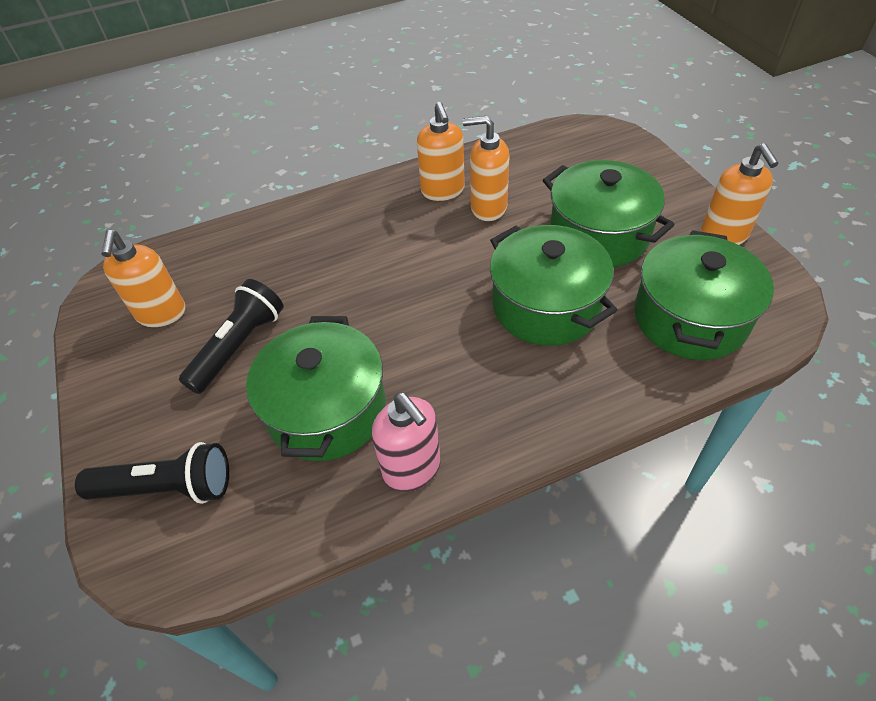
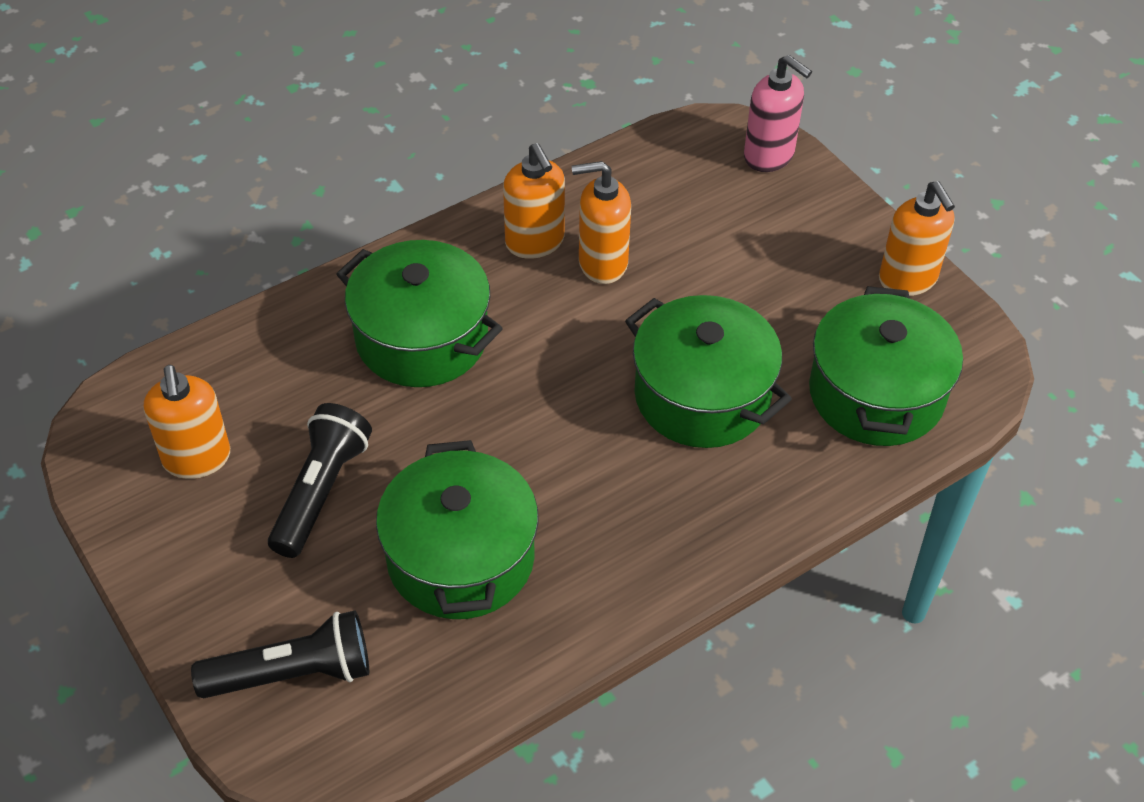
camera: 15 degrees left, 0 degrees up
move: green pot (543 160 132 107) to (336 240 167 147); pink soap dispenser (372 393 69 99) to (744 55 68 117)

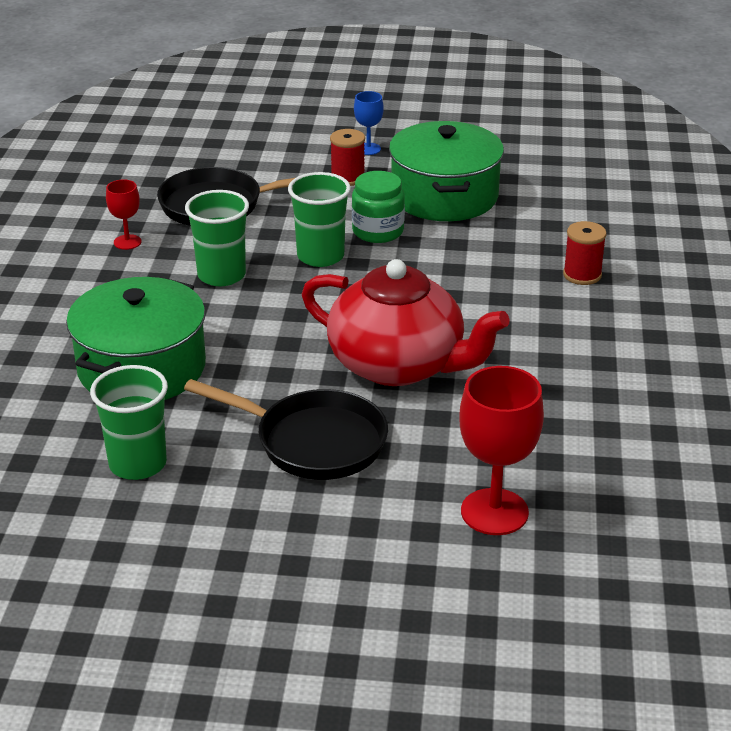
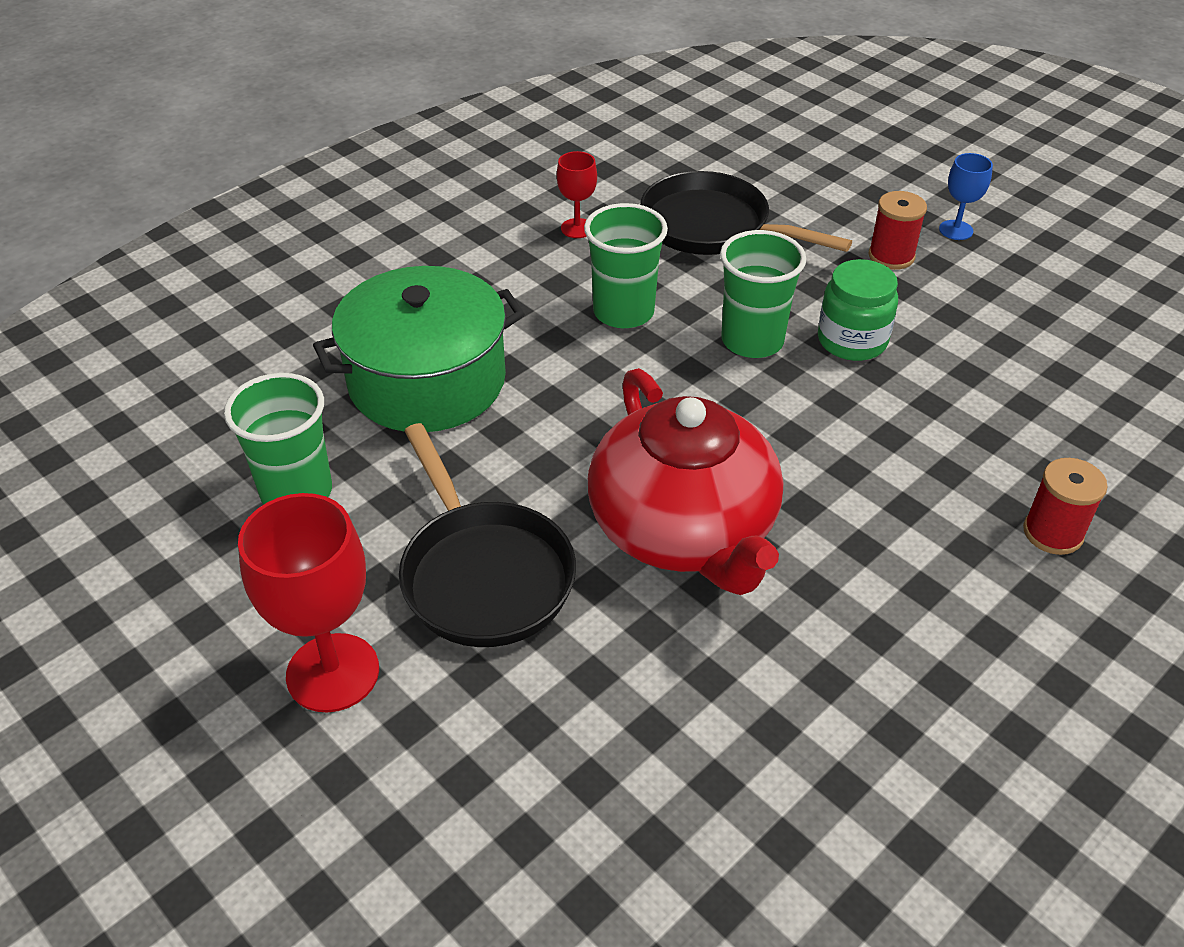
camera: 40 degrees right, 10 degrees up
delete: green pot (389 121 115 100)
move: red goblet (459 366 85 169) to (238 493 141 220)

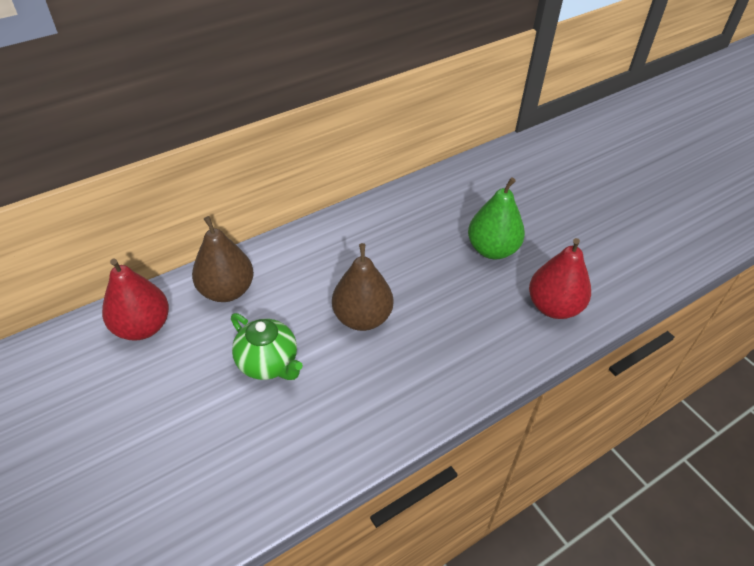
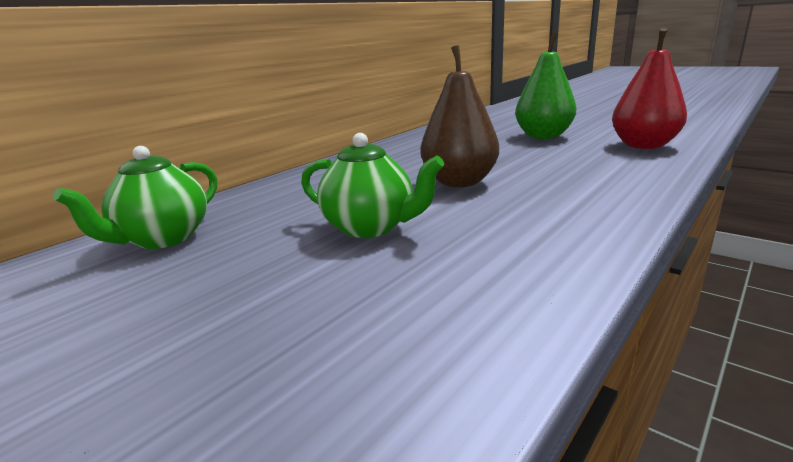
camera: 15 degrees left, 25 degrees down
delete: brown pear (192 216 62 86)
replace: red pear (102 258 67 83) to green teapot (53 146 164 103)

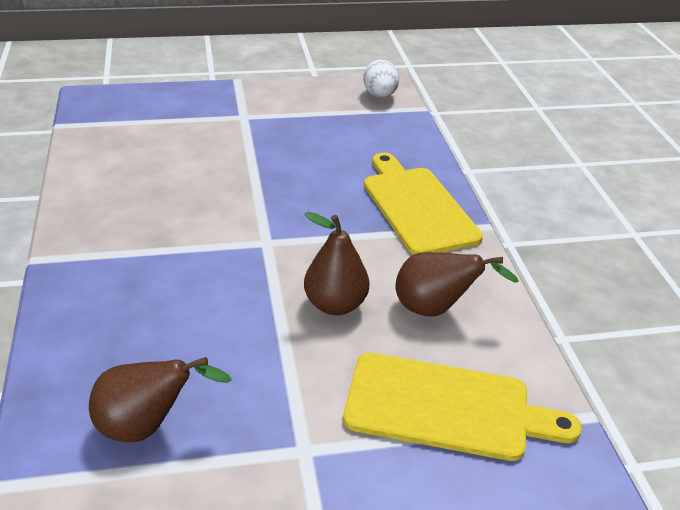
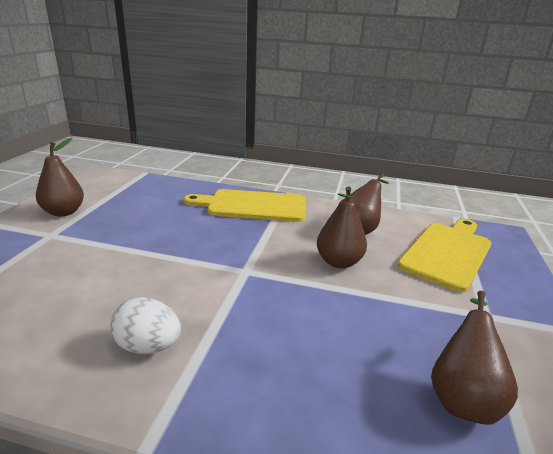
camera: 65 degrees left, 10 degrees down
insert: brown pear (36 138 48 79)
move: white egg (363 60 36 38) to (110 297 71 57)

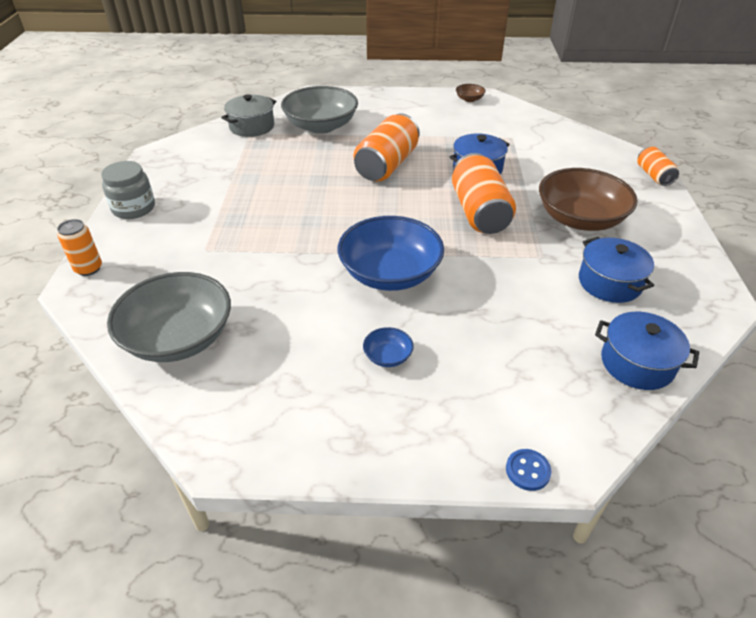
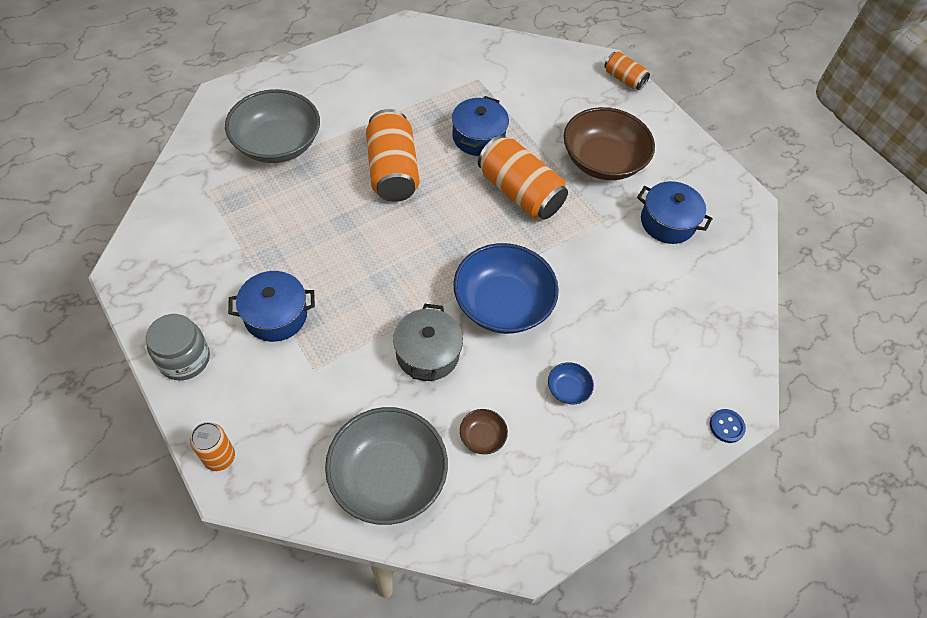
camera: 40 degrees left, 15 degrees up
move: blue pot (595 312 104 78) to (228 271 87 71); grey pot (221 94 55 43) to (393 304 70 77); brown bowl (456 84 30 18) to (460 409 48 45)

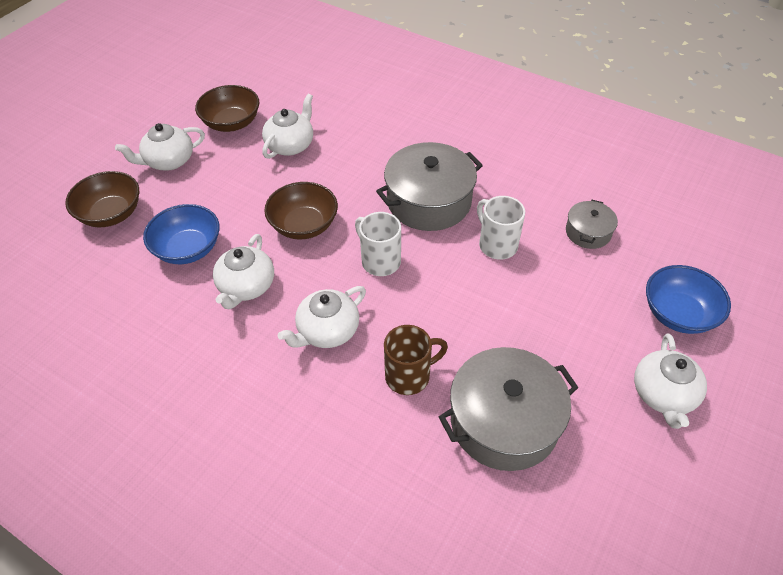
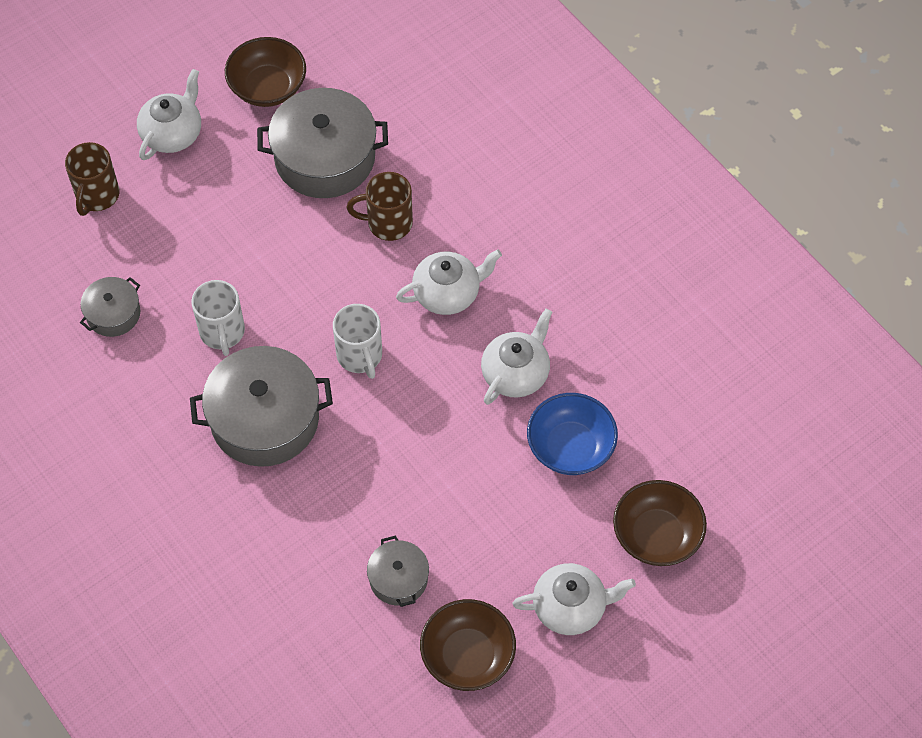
camera: 160 degrees left, 10 degrees up
move: brown bowl (264 182 74 57) to (225 37 81 70)
replace: blue bowl (646 265 85 69) to brown mug (65 142 55 74); white teapot (262 94 51 65) to grey pot (367 535 62 72)

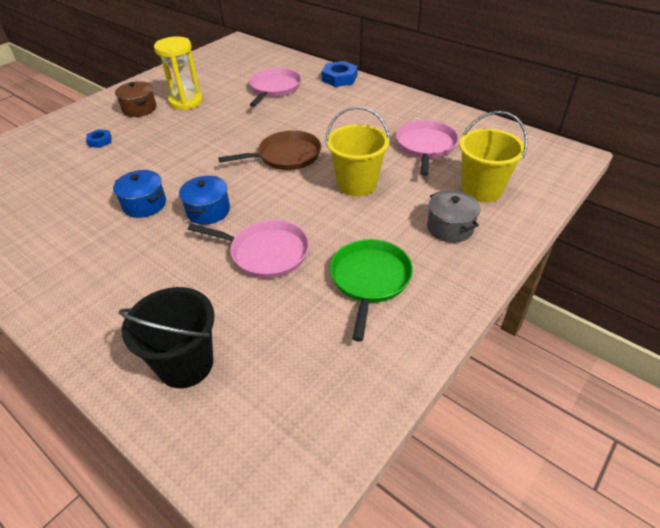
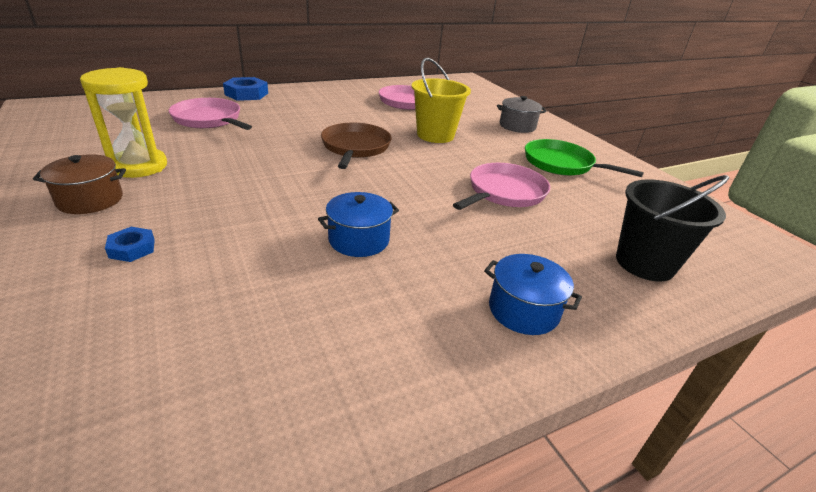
camera: 70 degrees left, 10 degrees down
delete: yellow bucket (459 111 69 91)
move: blue pot (179 176 51 49) to (484 254 98 81)

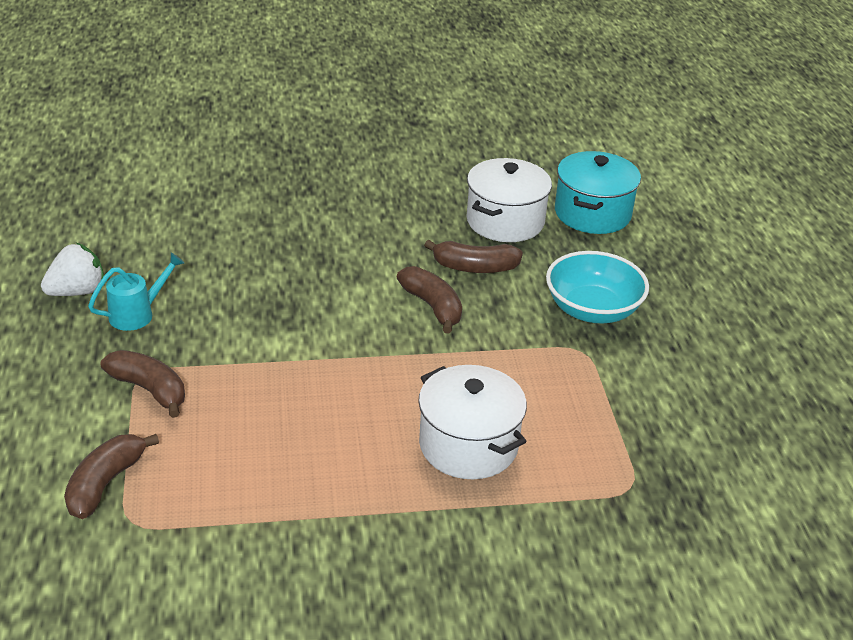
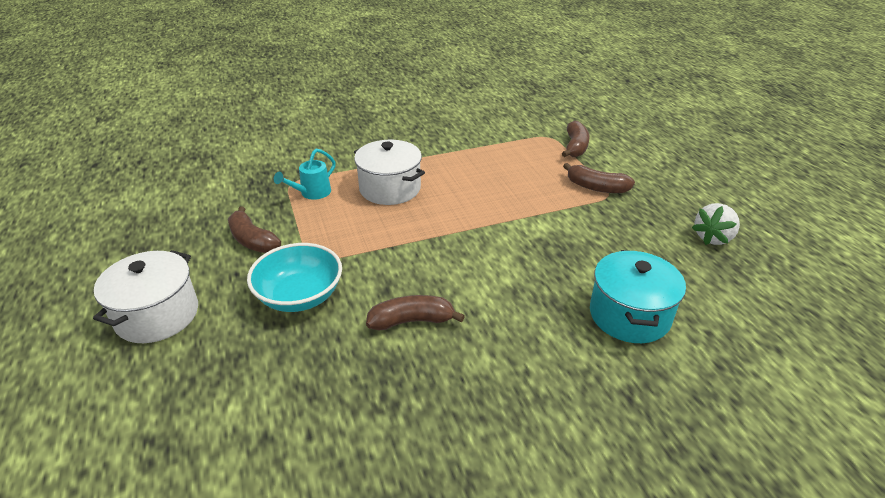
camera: 170 degrees right, 0 degrees up
move: white pot (466 158 86 84) to (93 250 105 93); brown banana (397 266 65 67) to (228 206 53 47); turquoise watering can (88 252 96 79) to (274 149 62 51); turquoise pot (555 151 86 83) to (590 250 96 93)

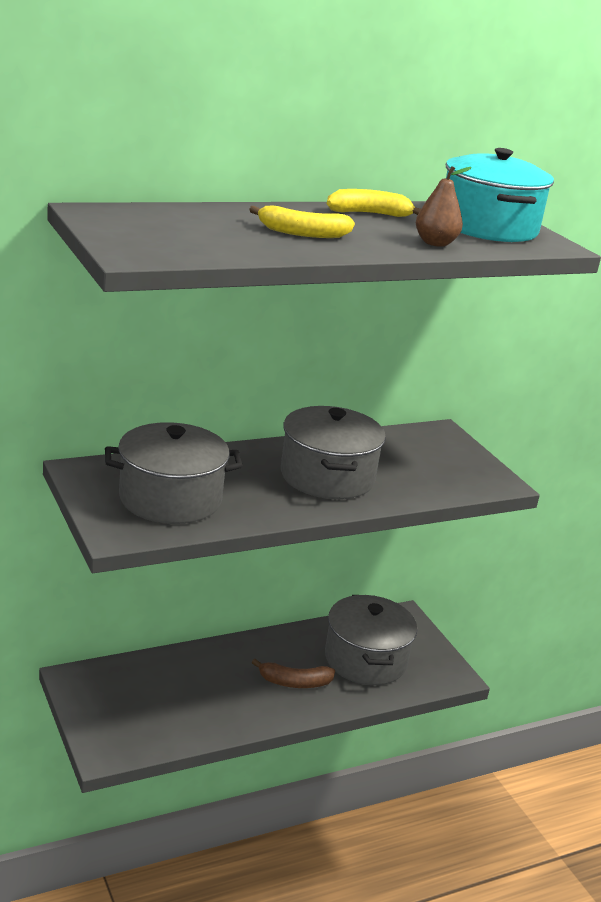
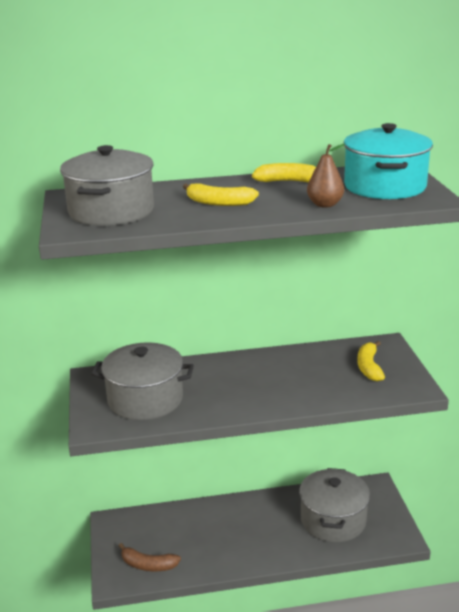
camera: 20 degrees right, 0 degrees up
insert: yellow banana (357 341 28 41)
move: grey pot (281 406 105 93) to (60 145 94 81); brown banana (252 659 83 29) to (119 543 62 28)

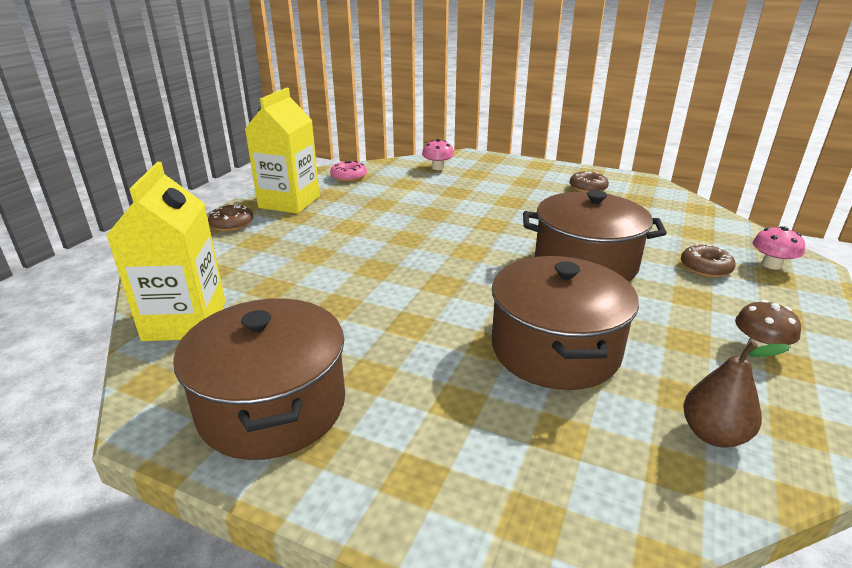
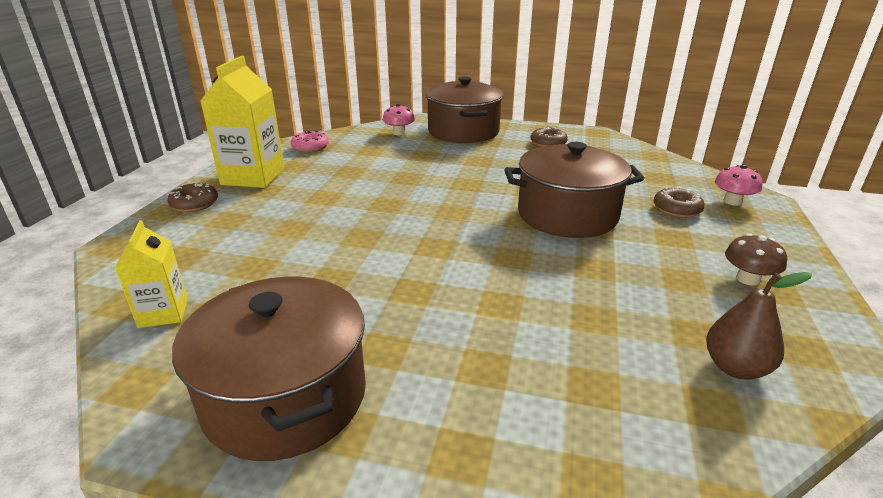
camera: 10 degrees left, 0 degrees up
move: brown pot (492 256 147 134) to (426 76 78 67)
resize: yellow carton (106 162 120 179) = (115 220 73 108) x0.55

